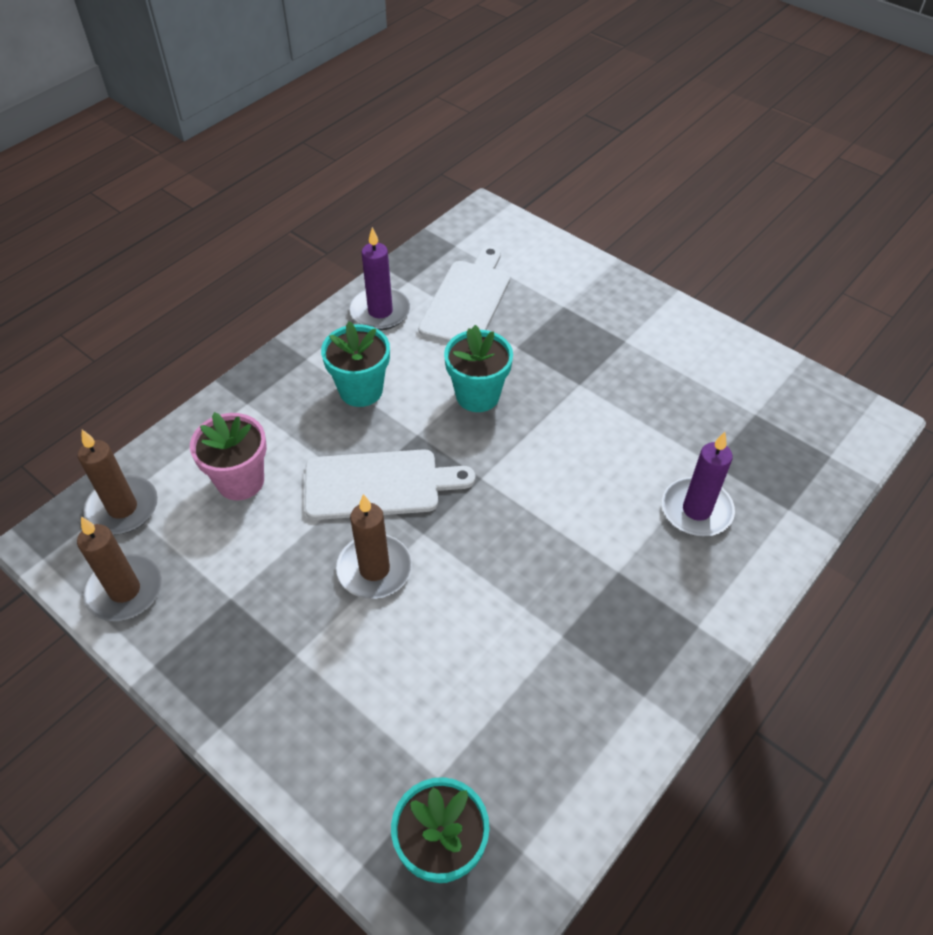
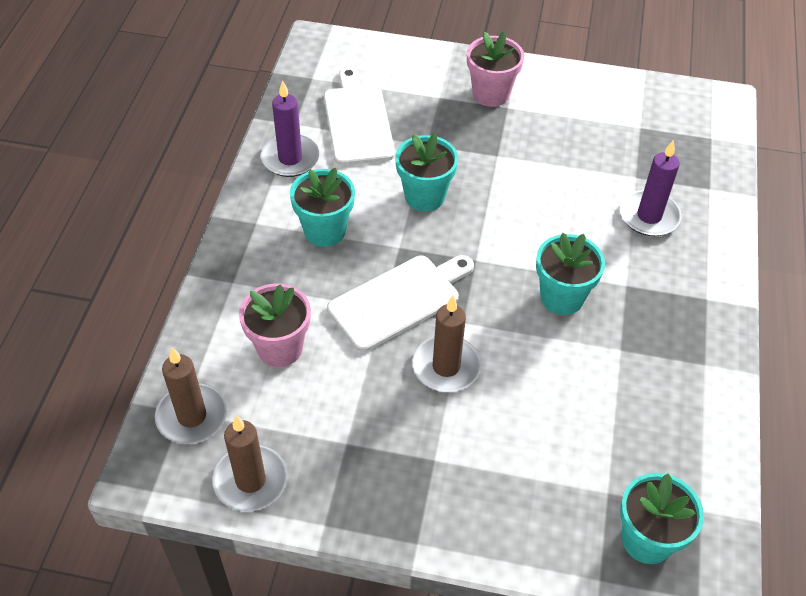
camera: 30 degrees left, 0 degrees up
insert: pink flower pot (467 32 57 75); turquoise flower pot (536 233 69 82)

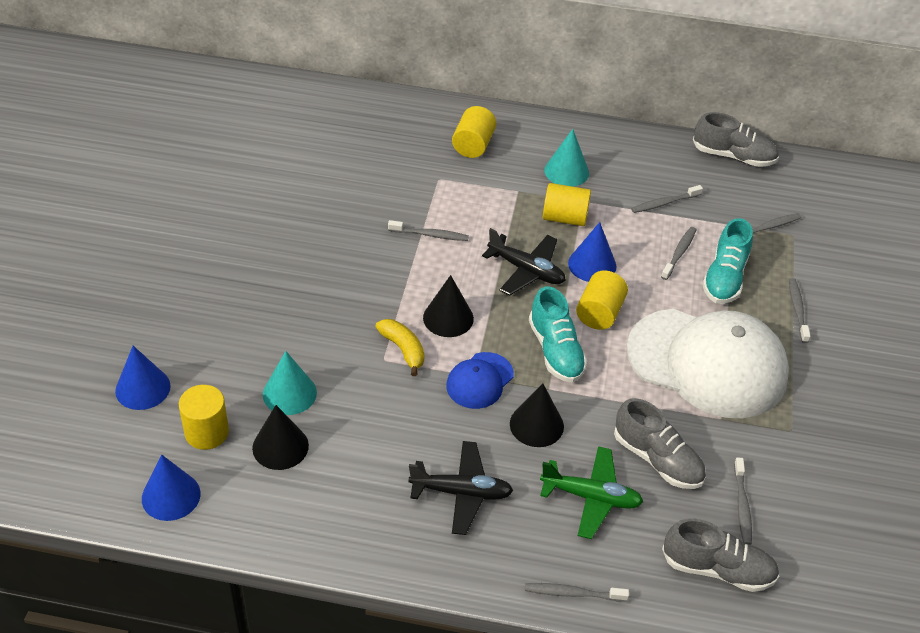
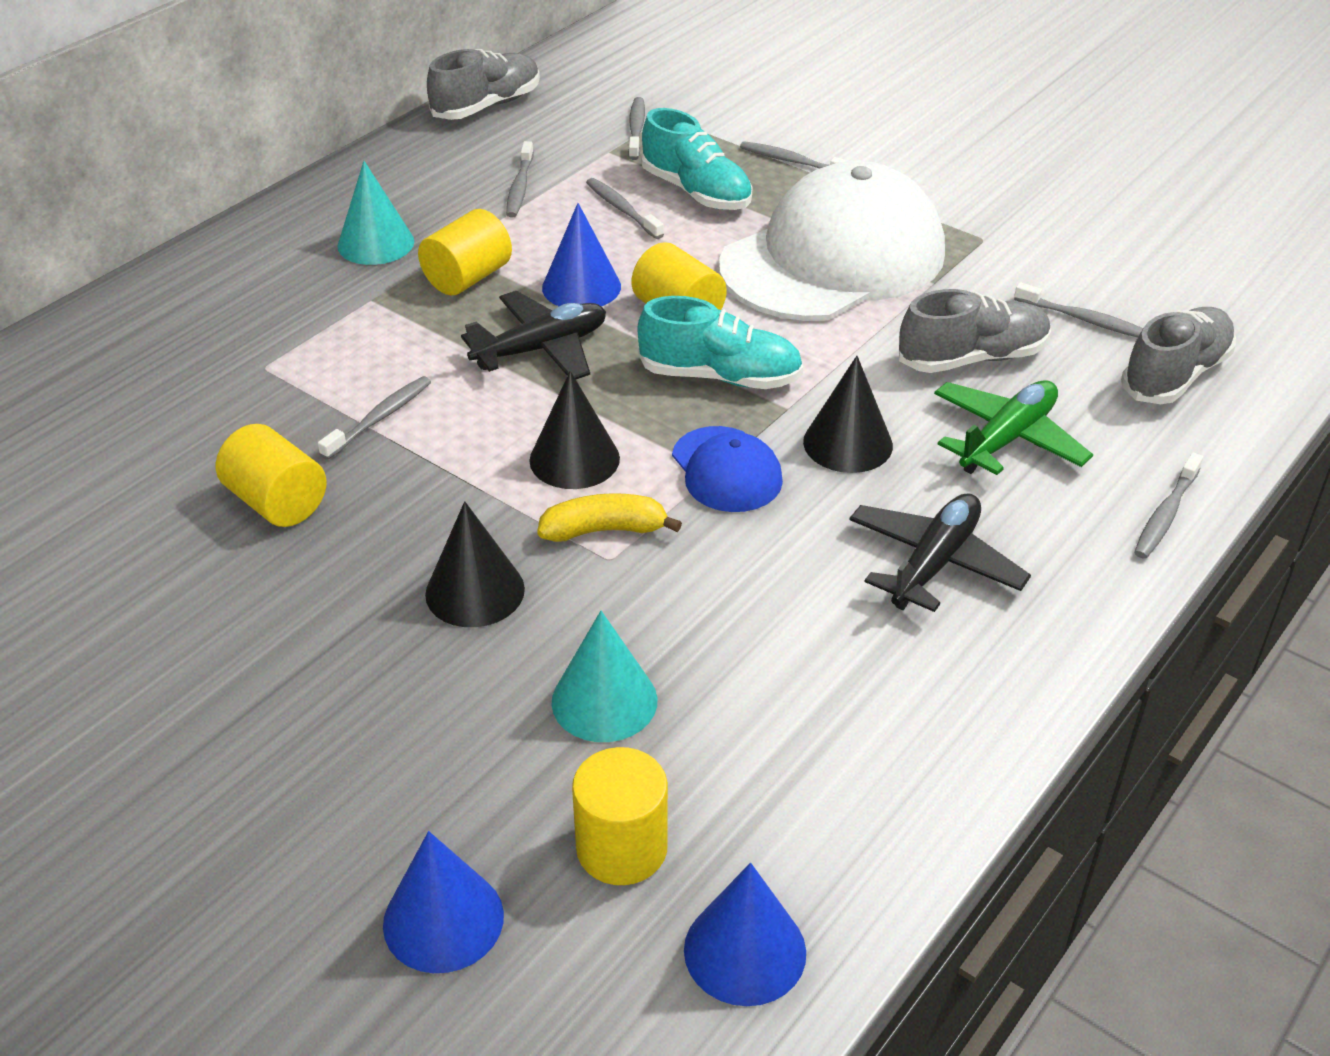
camera: 60 degrees left, 5 degrees down
move: yellow cylinder (452 106 44 52) to (216 424 111 103); black cone (252 405 57 65) to (425 501 100 126)

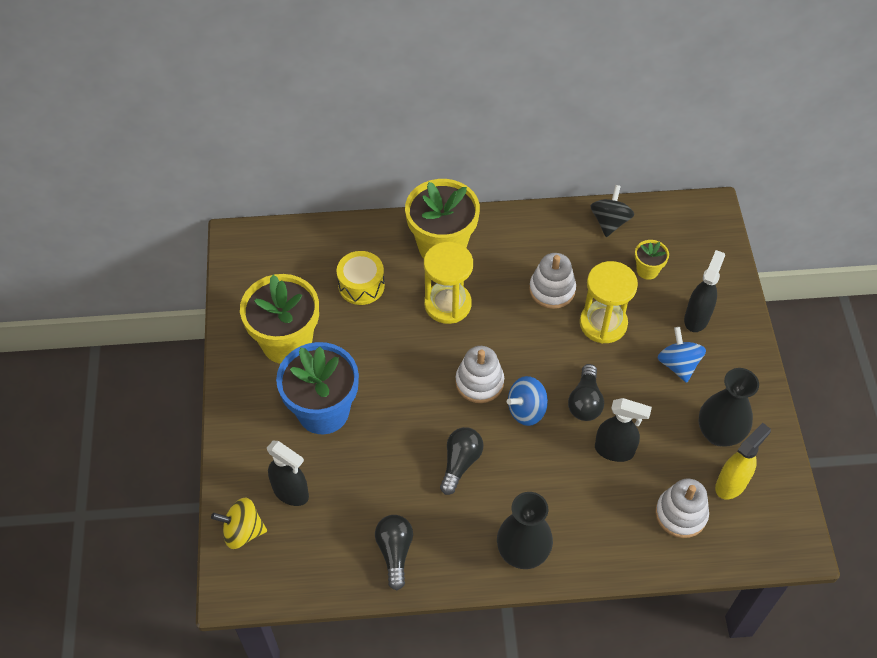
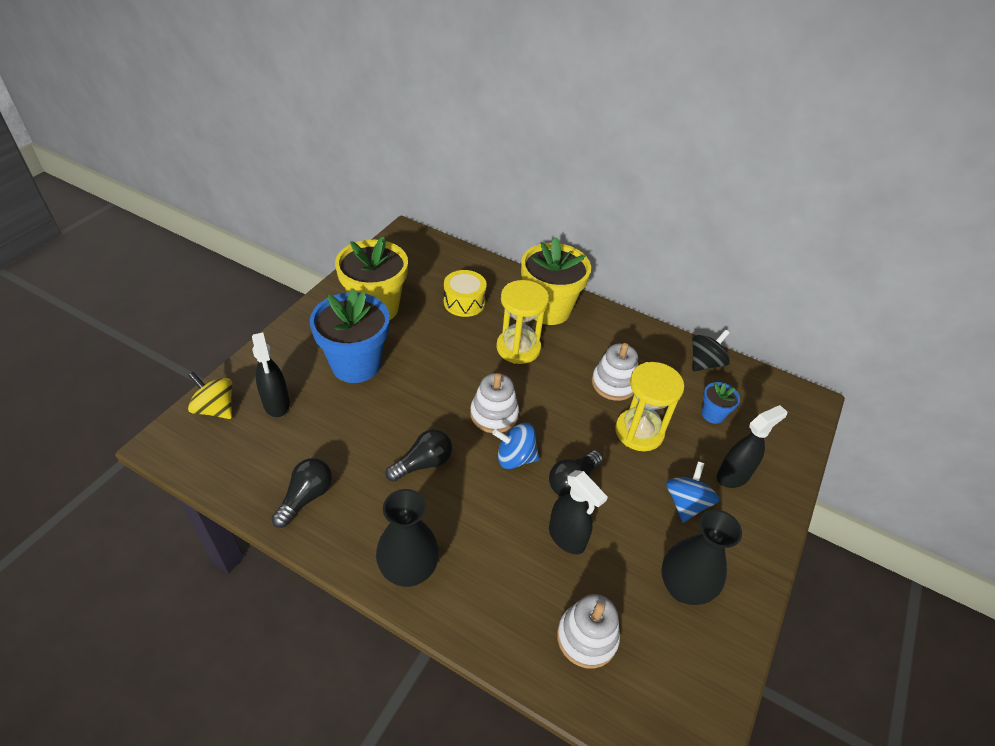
camera: 30 degrees right, 10 degrees down
delete: yellow spray bottle (715 423 56 76)
recolor: yellow flower pot (635 240 34 40) to blue flower pot (702 382 38 42)

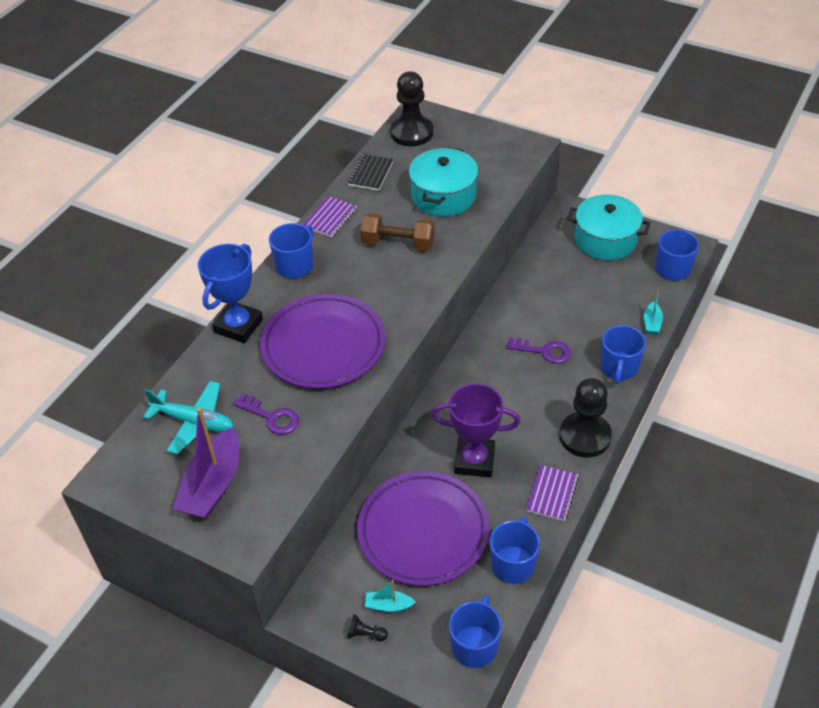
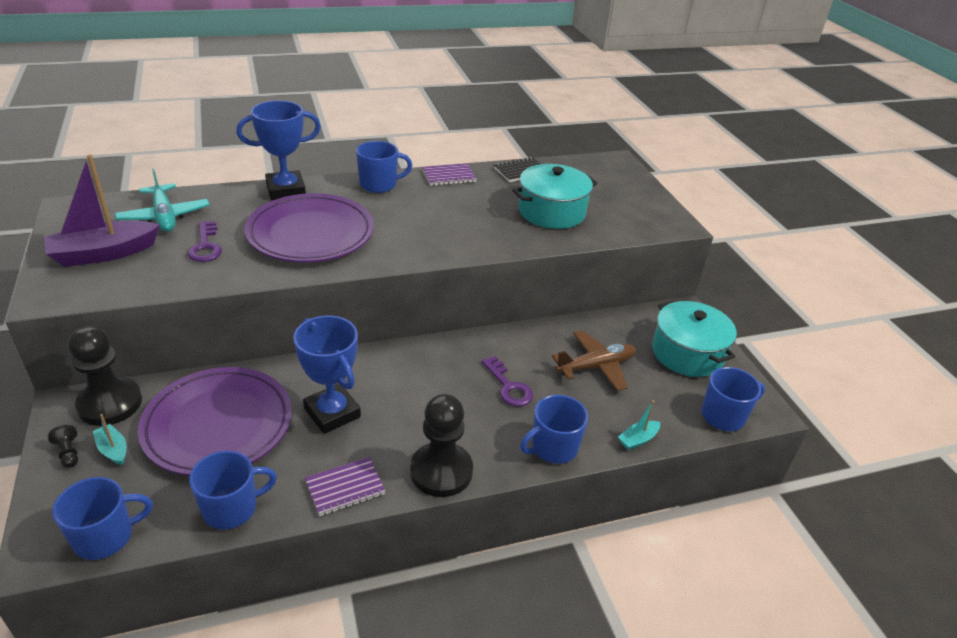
camera: 40 degrees right, 10 degrees down
delete: brown dumbbell (360 213 74 38)
insert: brown plane (552 330 84 61)
move: black pawn (390 71 43 75) to (68 326 74 100)
recolor: purple trophy (432 383 88 94) to blue trophy (293 316 68 118)

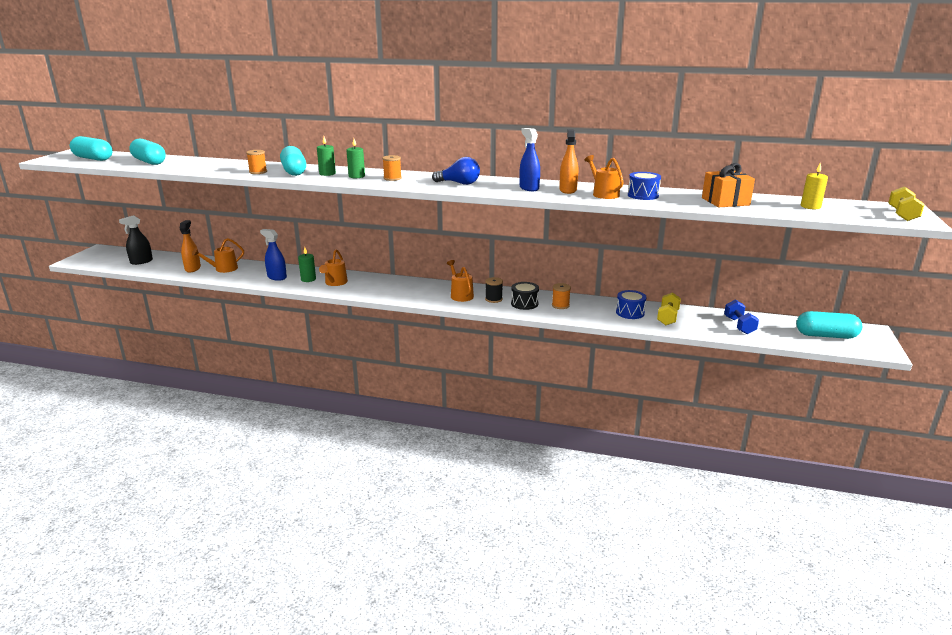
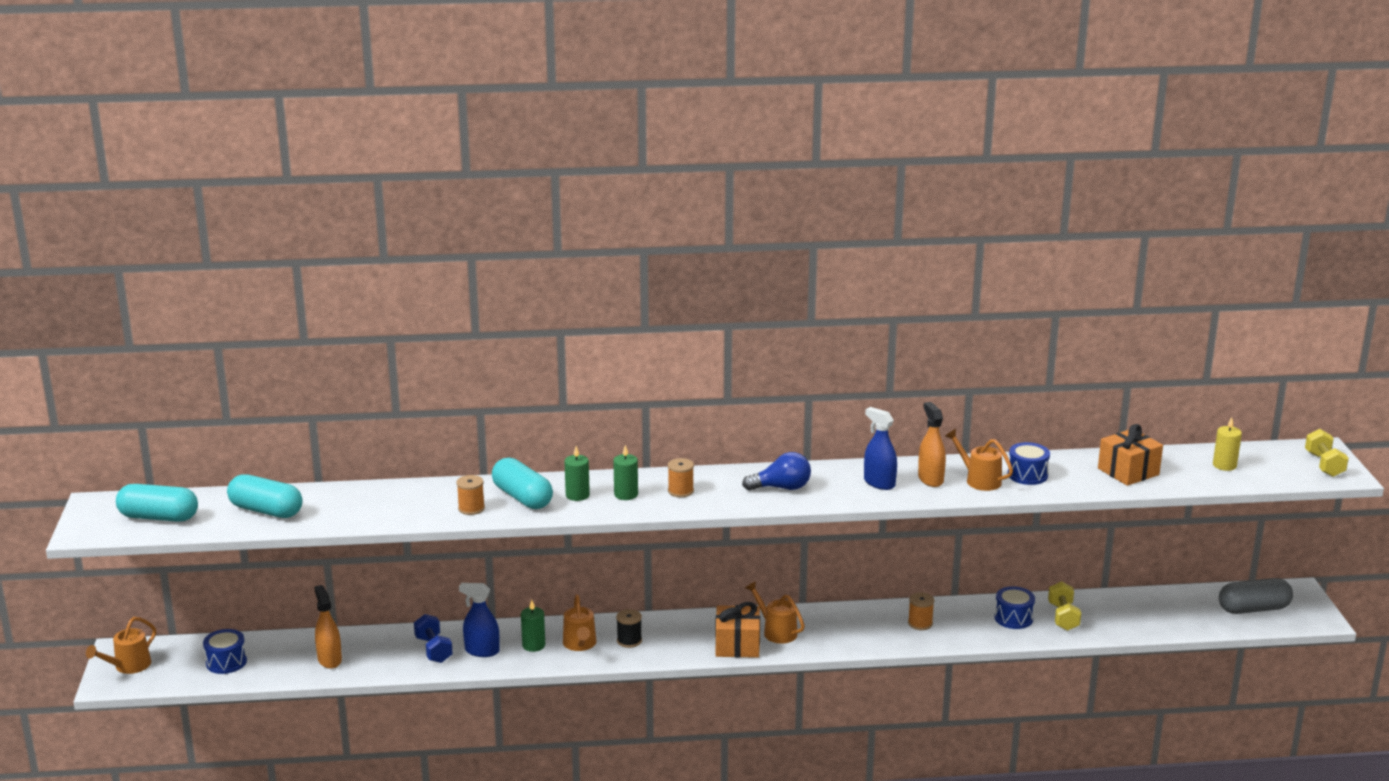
camera: 20 degrees left, 0 degrees up
delete: black drum (511 282 28 28)
insert: orange gift (715 602 45 56)
move: orange watering can (192 238 52 35) to (86 617 70 57); blue dumbbell (724 300 35 34) to (414 614 39 49); black spool (485 277 18 26) to (616 609 26 39)
replace: black spray bottle (119 215 34 50) to blue drum (203 629 44 45)
recolor: turquoise capsule (796 311 66 28) to grey capsule (1219 578 74 36)

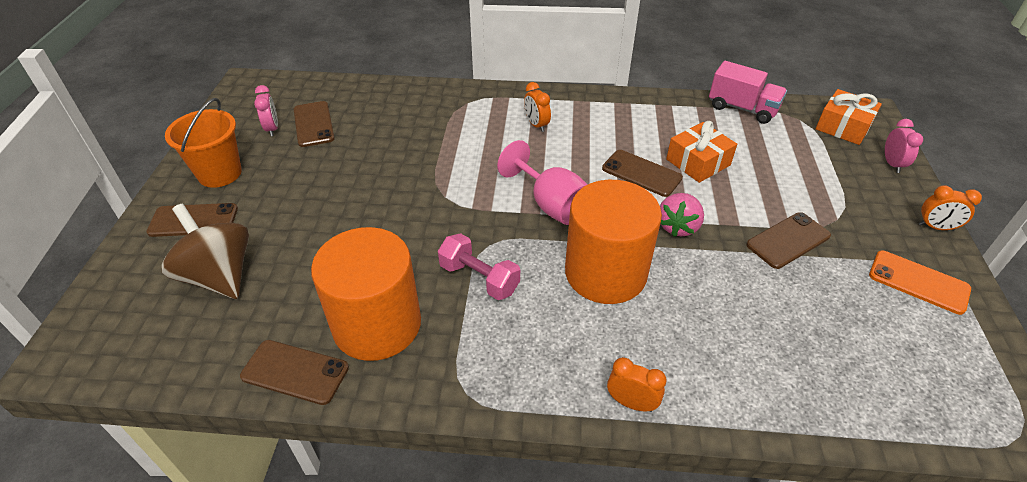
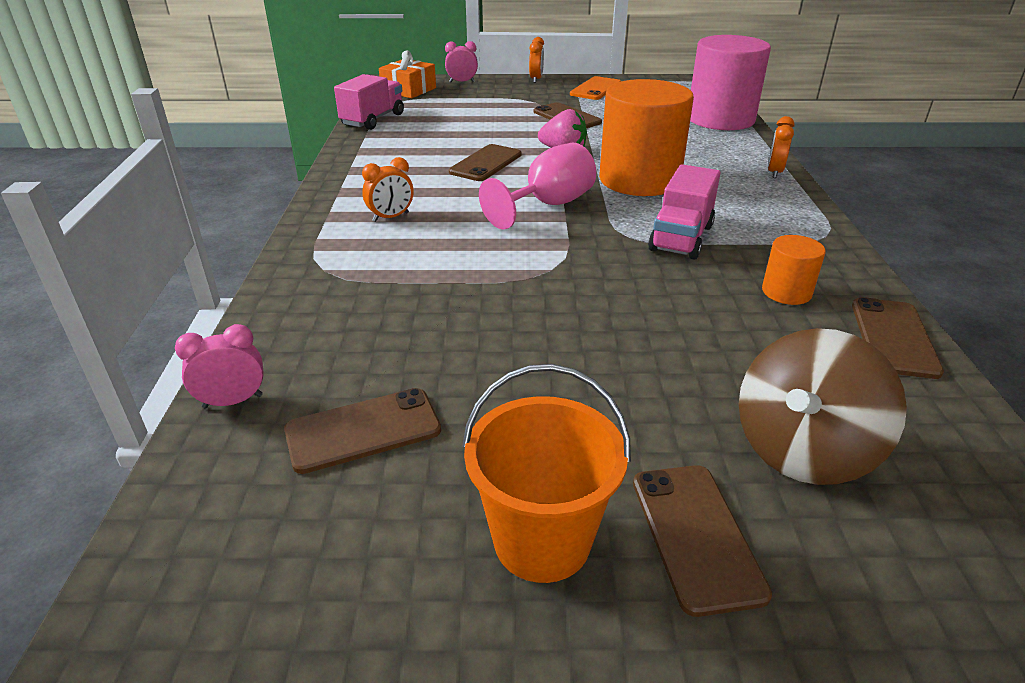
camera: 95 degrees left, 10 degrees down
delete: orange gift (666 121 71 62)
insert: pink cylinder (690 35 81 95)
move: pink clock (254 85 24 51) to (175 324 89 84)
replace: pink dumbbell (438 233 82 67) to pink truck (648 164 72 96)
resize: orange cylinder (311 227 110 134) = (762 235 64 70) x0.45

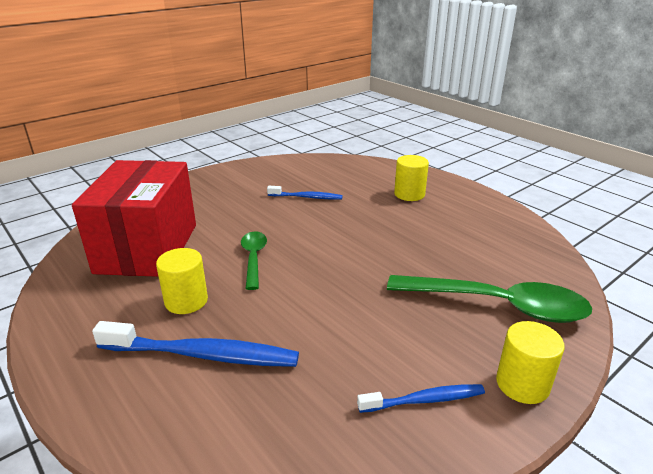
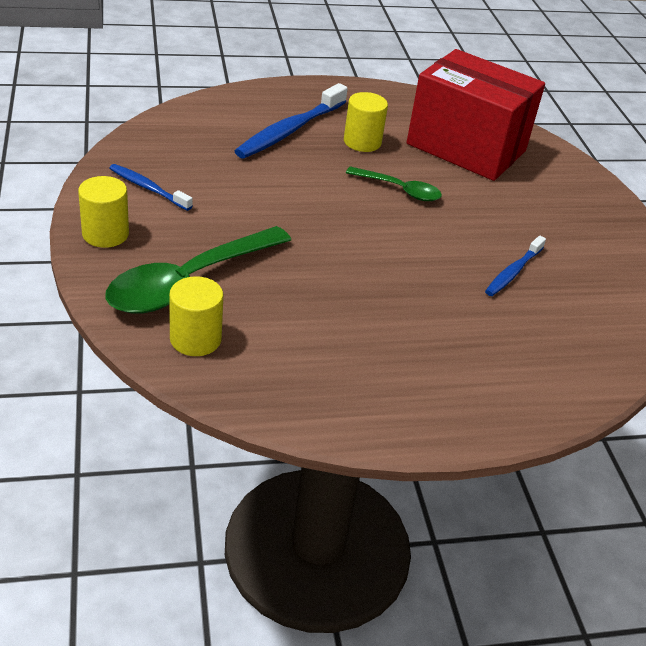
camera: 115 degrees right, 10 degrees up
move: yellow cylinder (394 155 35 46) to (169 276 55 80)
rotate: blue toothbrush (357 384 128 29) = (109 164 84 47) 105 degrees clockwise

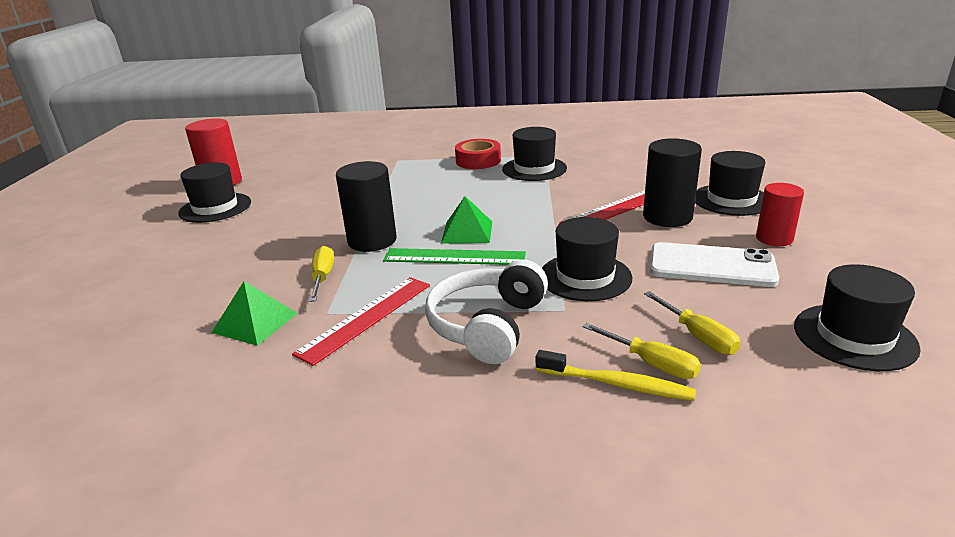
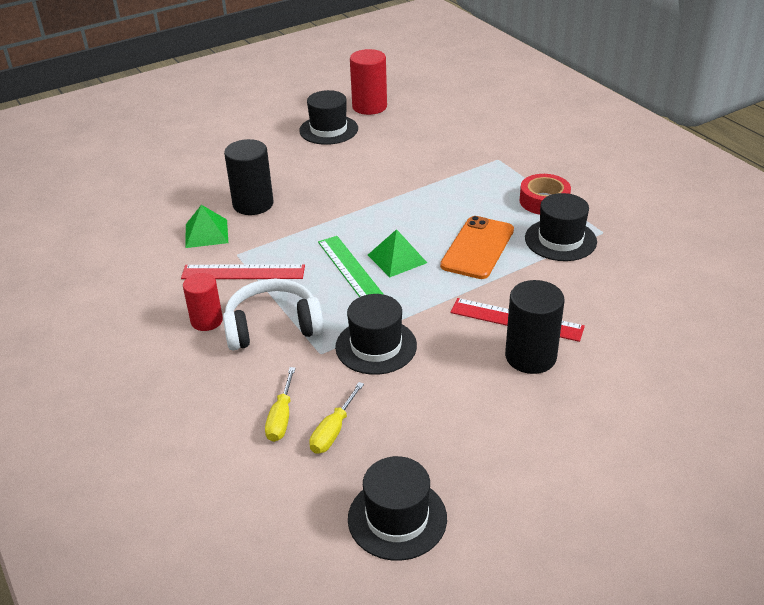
camera: 55 degrees right, 10 degrees up
delete: yellow screwdriver (309 246 25 56); yellow toothbrush (536 350 160 51); white phone (650 242 129 45); black hat (695 151 70 65)
insert: orange phone (440 216 74 63)
move: red cylinder (756 183 48 63) to (183 273 40 58); black cylinder (336 161 61 91) to (224 139 49 76)

